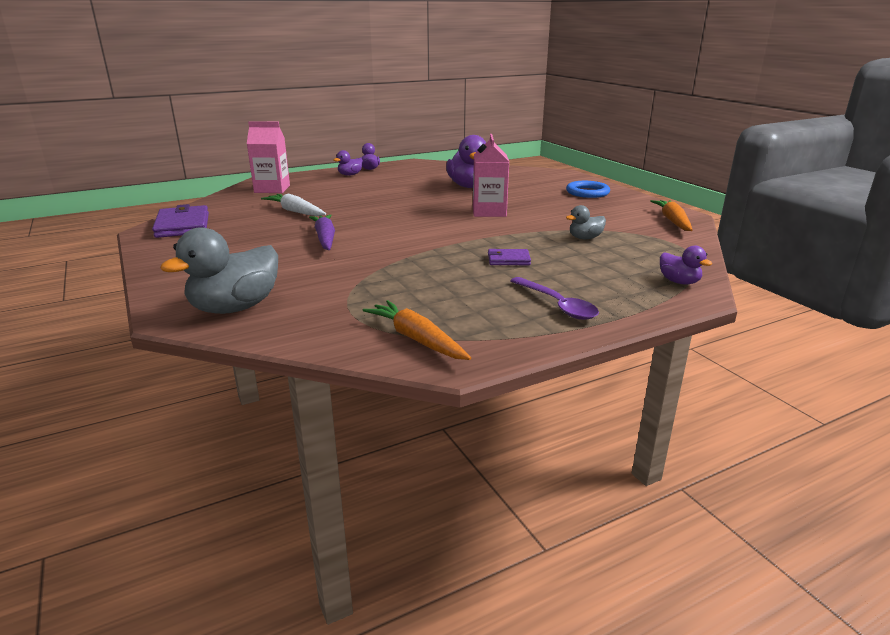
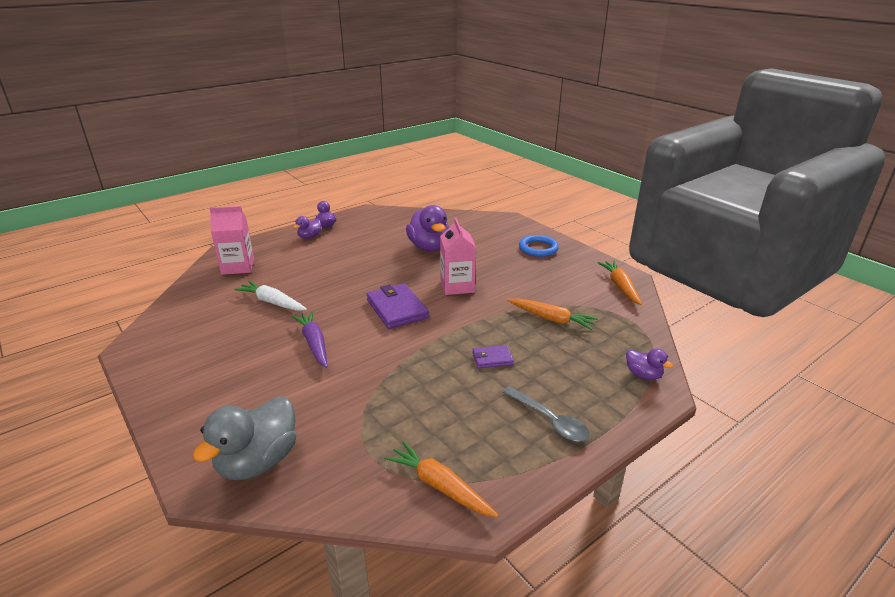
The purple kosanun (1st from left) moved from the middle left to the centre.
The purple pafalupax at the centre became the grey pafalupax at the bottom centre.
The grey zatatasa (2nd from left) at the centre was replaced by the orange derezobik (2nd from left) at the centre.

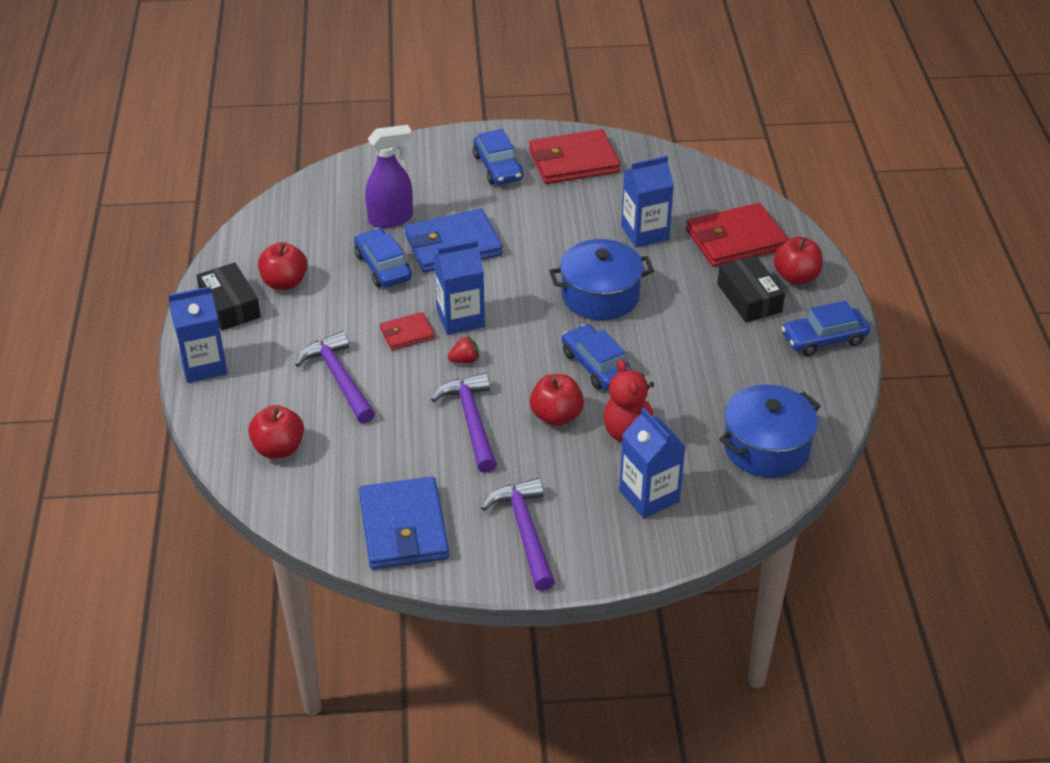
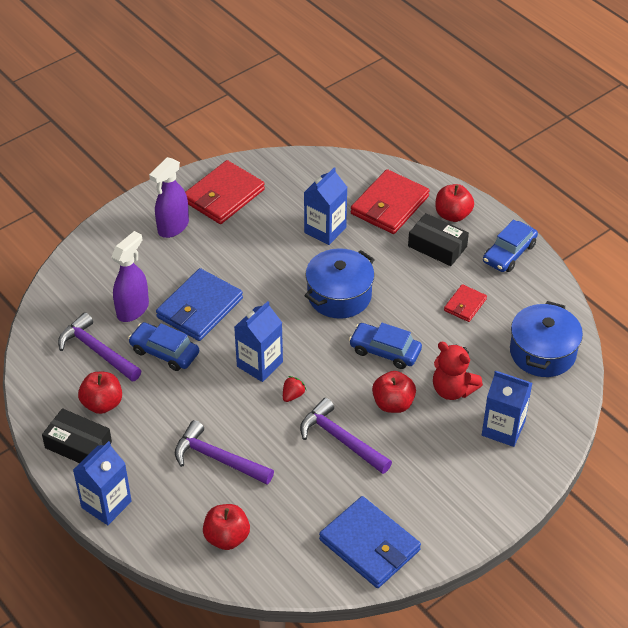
The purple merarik (3rd from left in the first image) moved from the bottom centre to the middle left.
The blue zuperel (2nd from left) at the top centre was replaced by the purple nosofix (2nd from left) at the top left.
The red kosanun (1st from left in the first image) moved from the centre to the middle right.

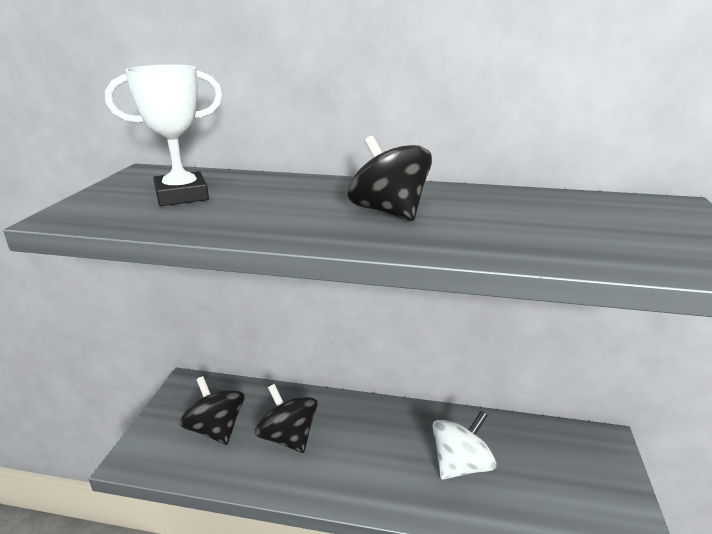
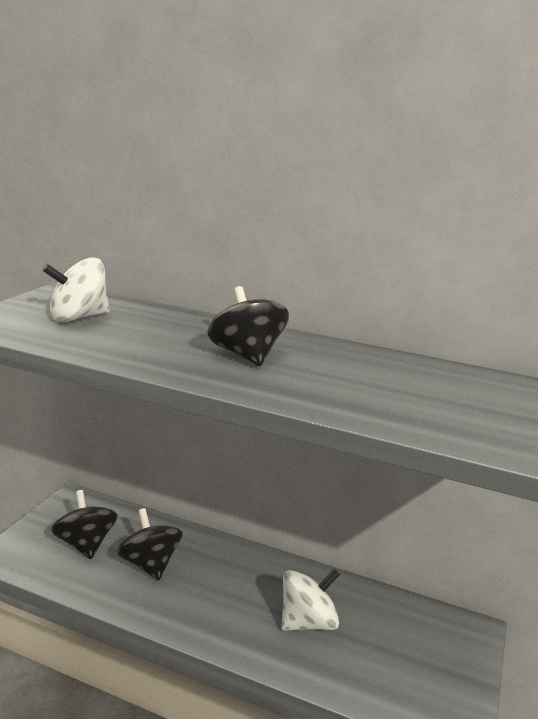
The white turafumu at the top left was replaced by the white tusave (1st from left) at the middle left.

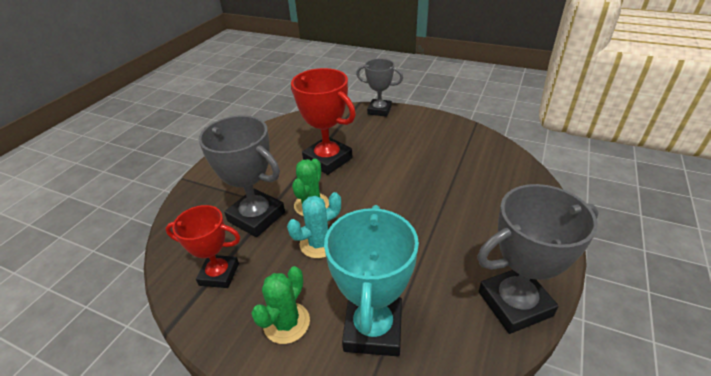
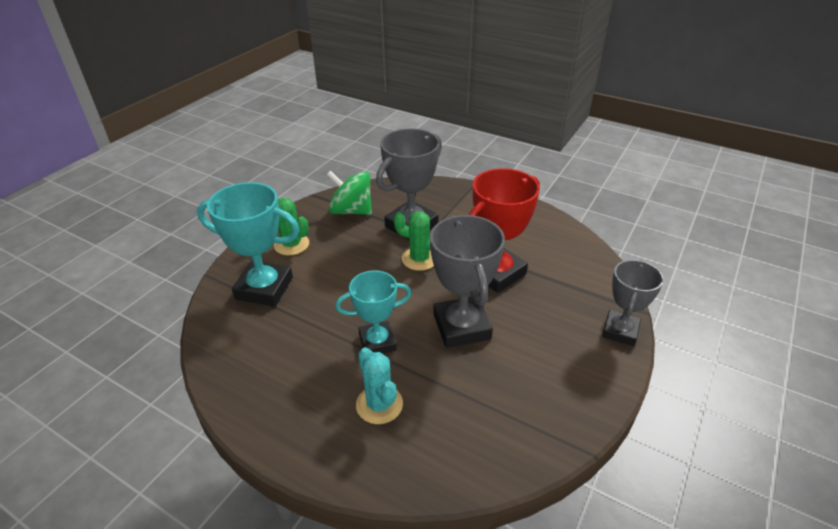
The red turafumu (1st from left) at the middle left was replaced by the green tusave at the centre.
The turquoise turafumu (2nd from left) at the centre appeared.
The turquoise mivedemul moved from the centre to the bottom centre.
The grey turafumu (3rd from left in the first image) moved from the bottom right to the centre.

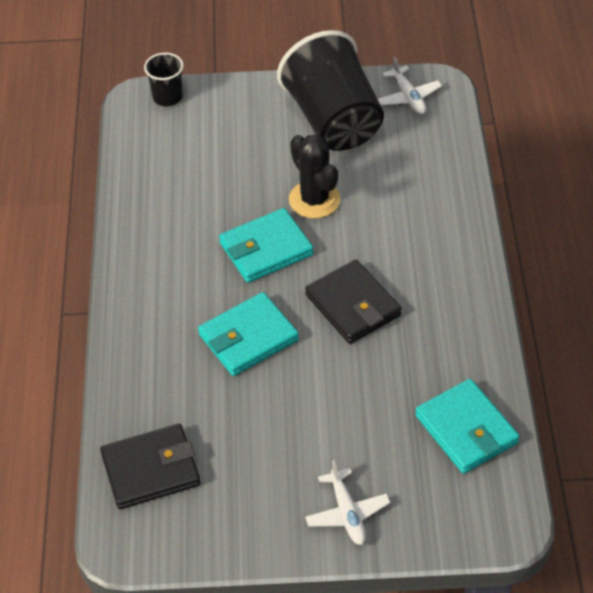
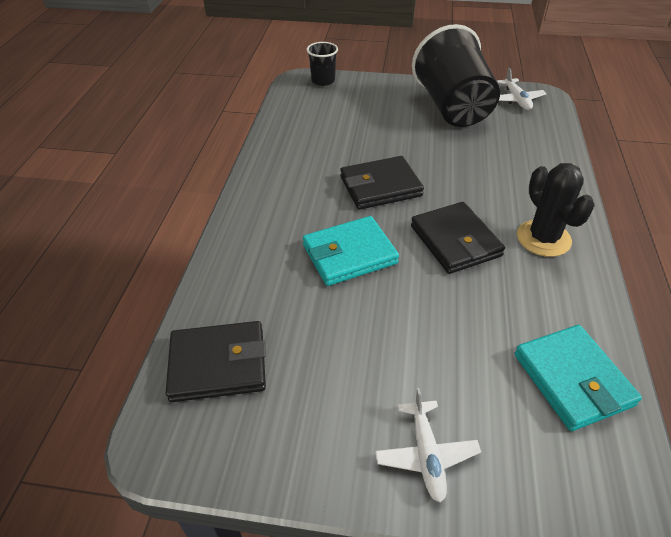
The turquoise kosanun (2nd from left) at the centre became the black kosanun (2nd from left) at the centre.
The black mivedemul moved from the top centre to the middle right.

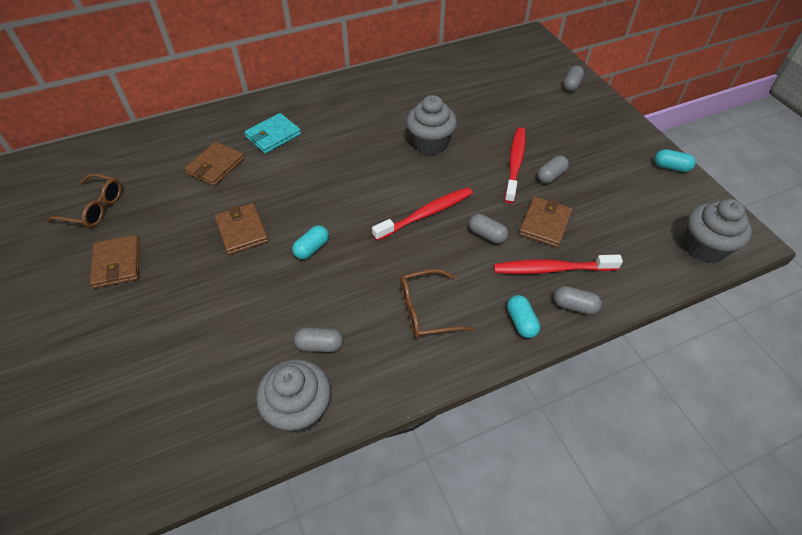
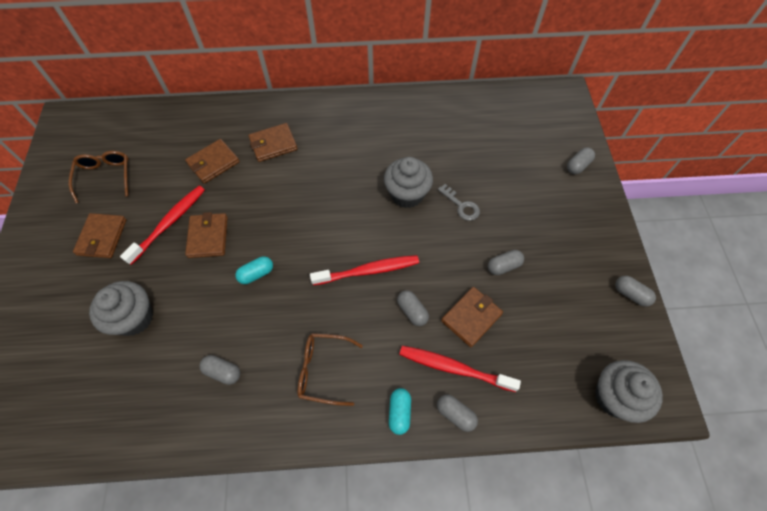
The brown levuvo (1st from left) at the middle left turned 135 degrees counterclockwise.
The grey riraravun (1st from left) moved from the bottom centre to the middle left.
The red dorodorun (2nd from left in the first image) moved from the top centre to the middle left.
The turquoise kosanun at the top centre became the brown kosanun (4th from left) at the top centre.
The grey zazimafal at the centre appeared.
The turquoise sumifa (3rd from left) at the top right became the grey sumifa (6th from left) at the middle right.

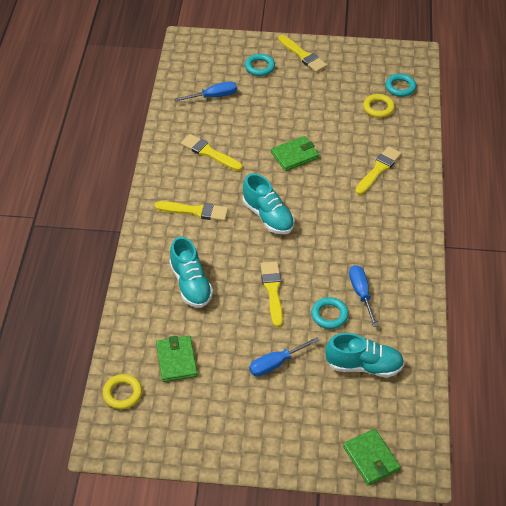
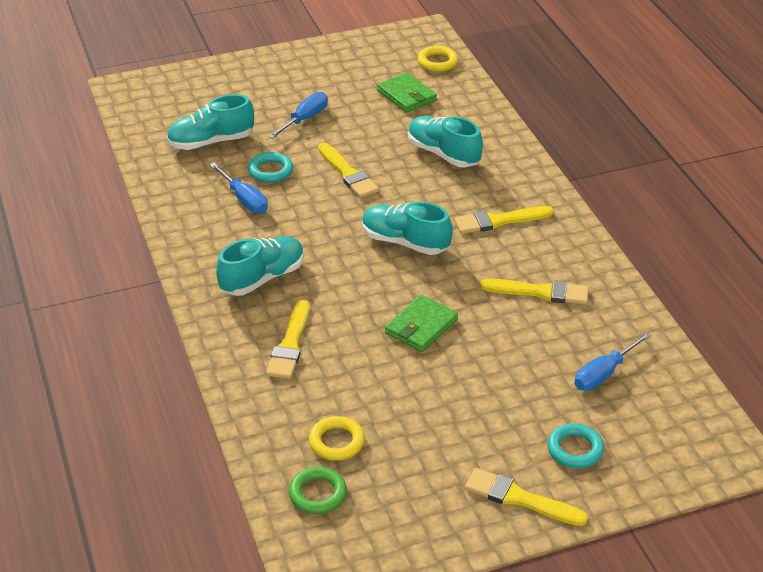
The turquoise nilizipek (2nd from left) at the centre appeared.
The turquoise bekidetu (3rd from left) at the top right became the green bekidetu at the bottom centre.
The green kosanun (3rd from left) at the bottom right disappeared.

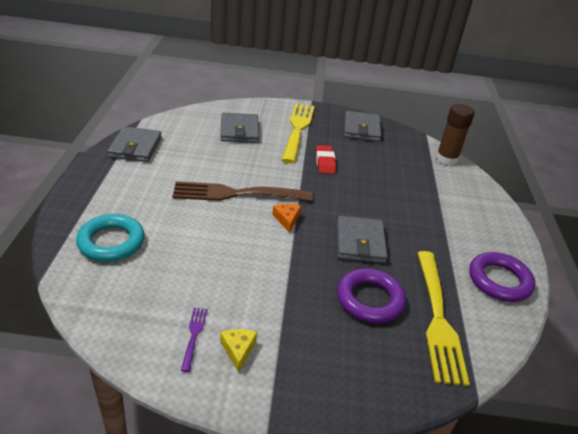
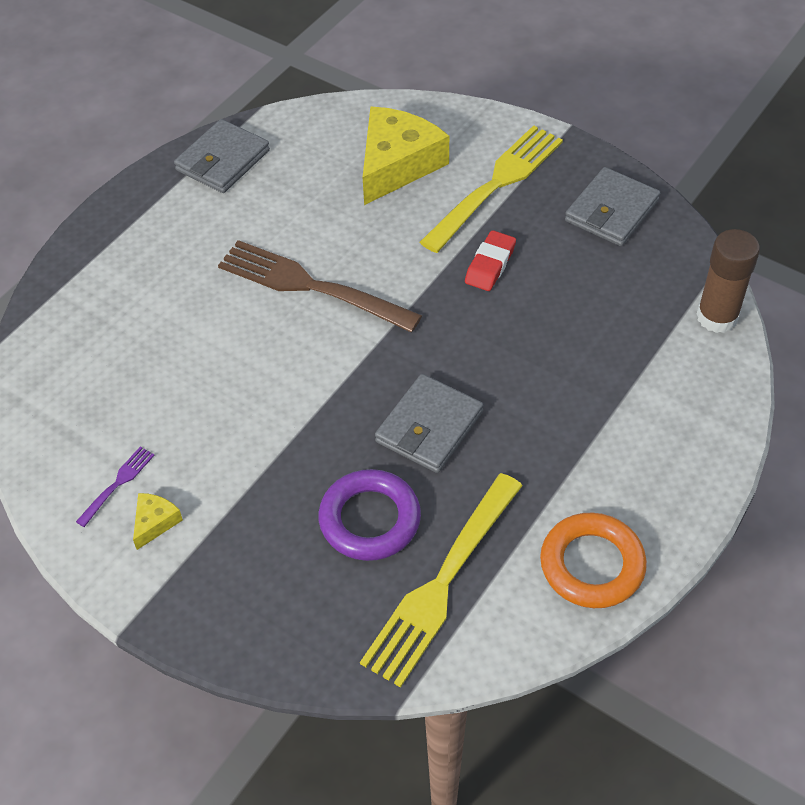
The grey kosanun (2nd from left) at the top centre was replaced by the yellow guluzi (2nd from left) at the top centre.
The purple bekidetu (2nd from left) at the middle right became the orange bekidetu at the bottom right.
The turquoise bekidetu at the middle left disappeared.
The orange guluzi at the centre disappeared.

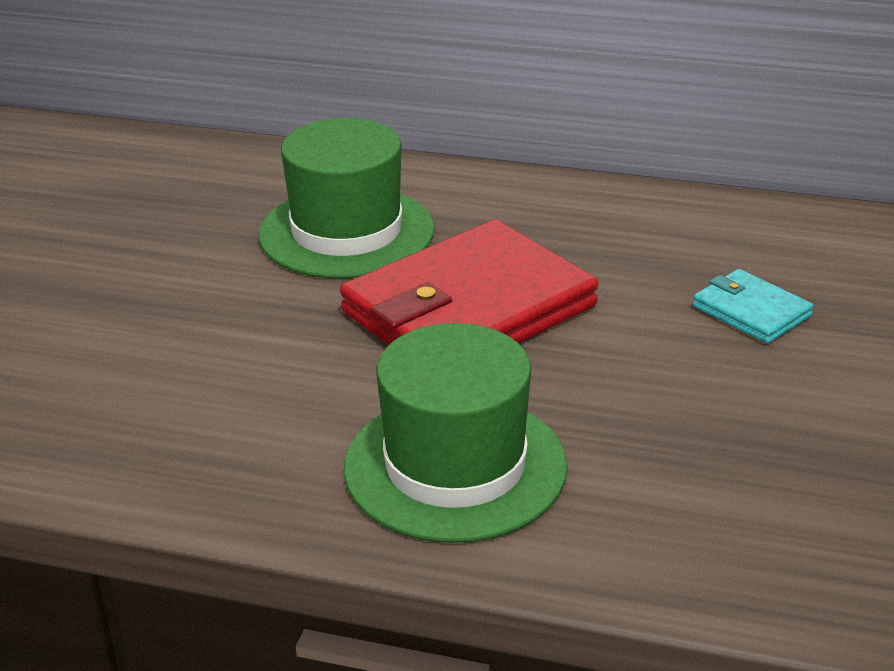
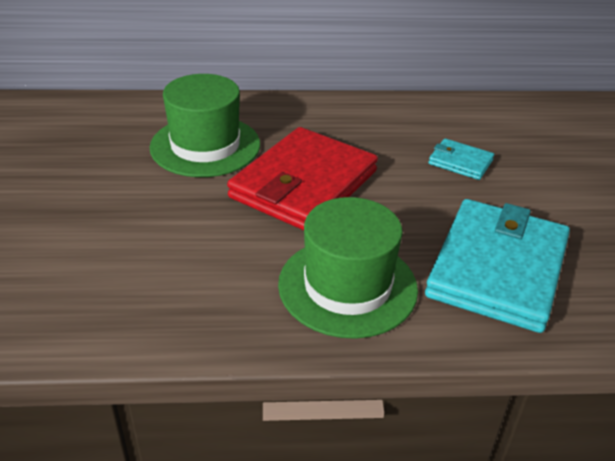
The turquoise kosanun (2nd from left) at the middle right appeared.

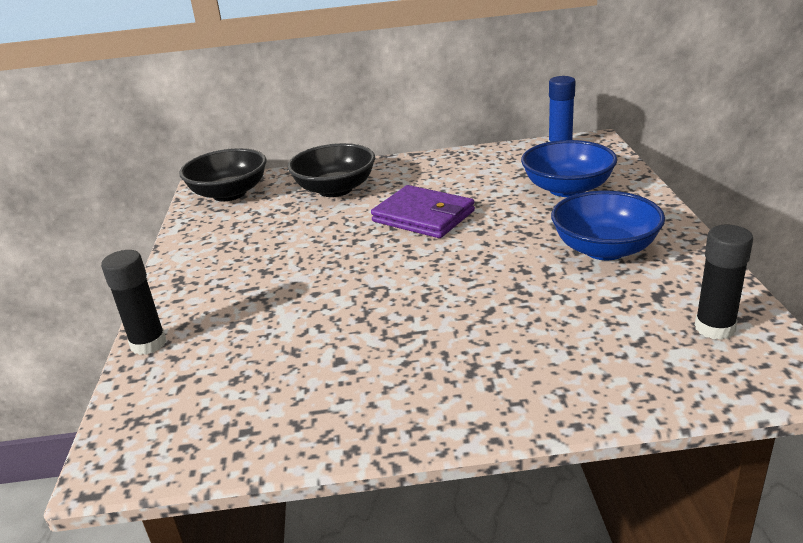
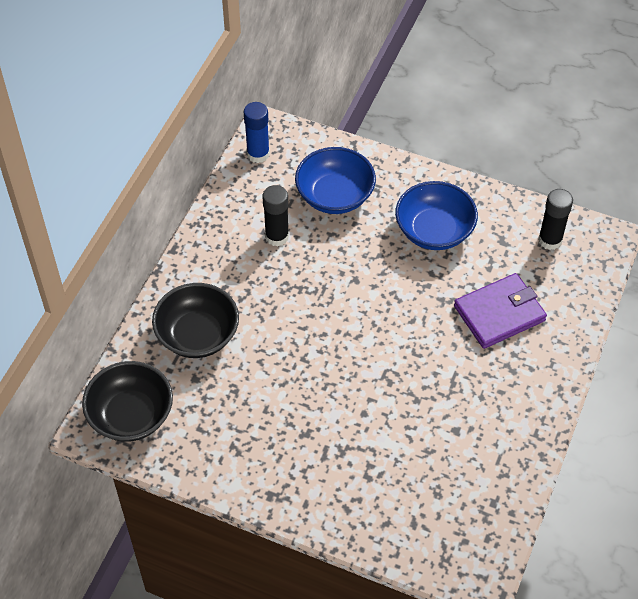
The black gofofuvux (1st from left) moved from the middle left to the centre.
The purple kosanun moved from the centre to the middle right.

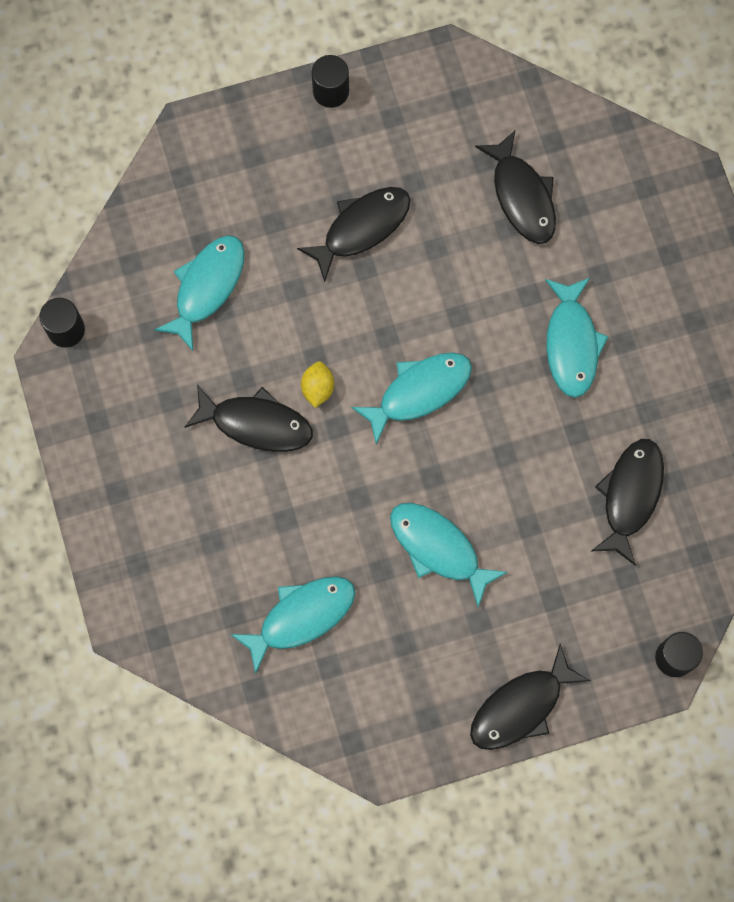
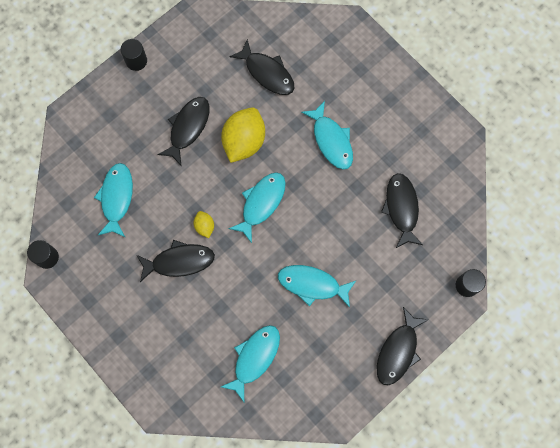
The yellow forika (2nd from left) at the top centre appeared.

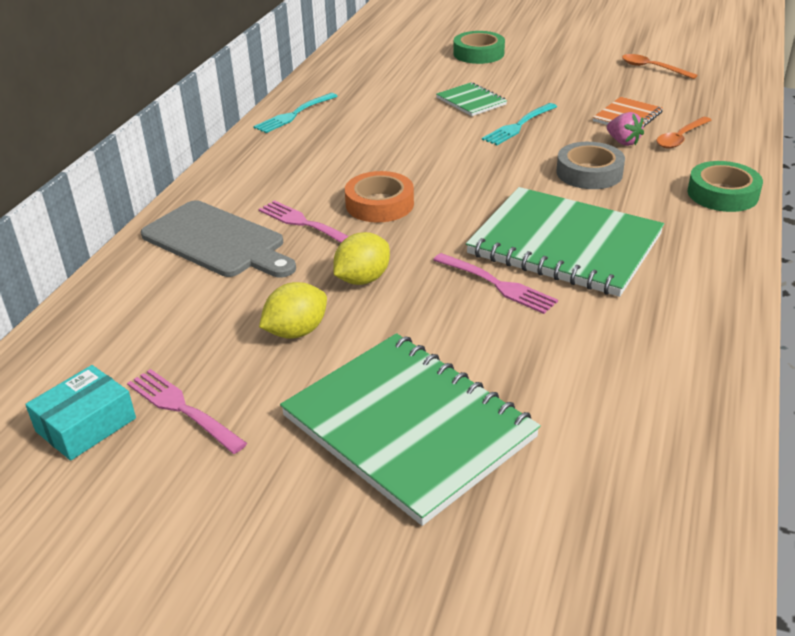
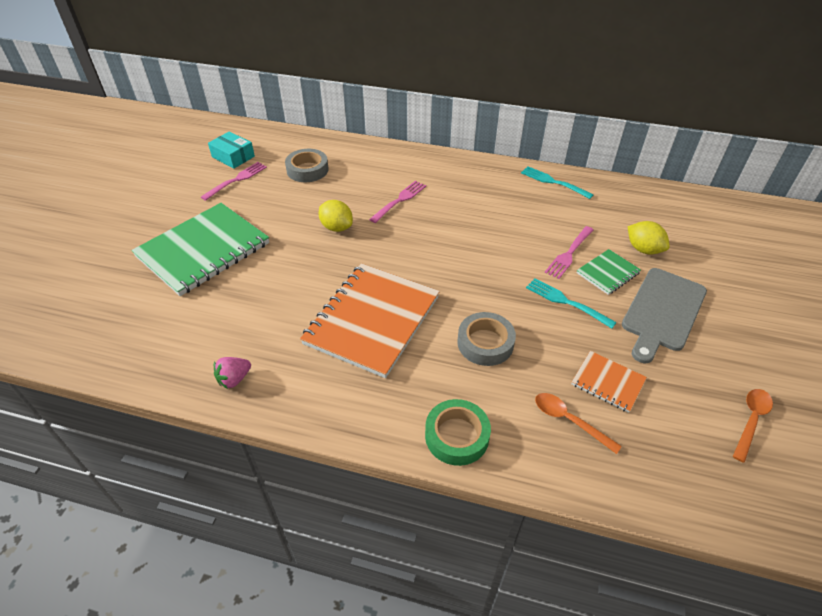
The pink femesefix moved from the top right to the middle left.
The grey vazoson (1st from left) at the top centre appeared.
The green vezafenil (3rd from left) at the middle right became the orange vezafenil (1st from left) at the centre.
The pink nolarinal (3rd from left) moved from the centre to the middle right.
The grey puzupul moved from the middle left to the middle right.
The yellow forika (1st from left in the first image) moved from the centre to the middle right.
The orange vazoson at the top centre disappeared.
The green vazoson (1st from left) at the top centre disappeared.

